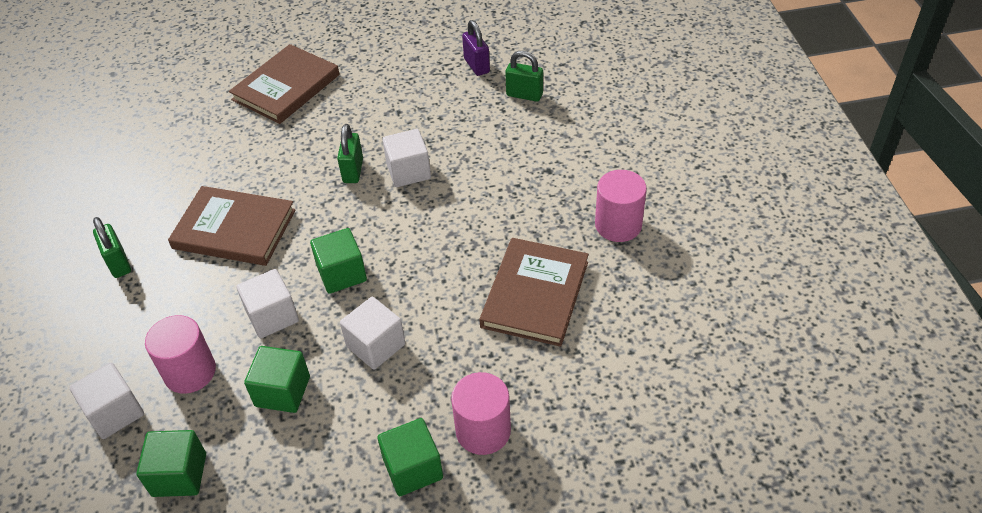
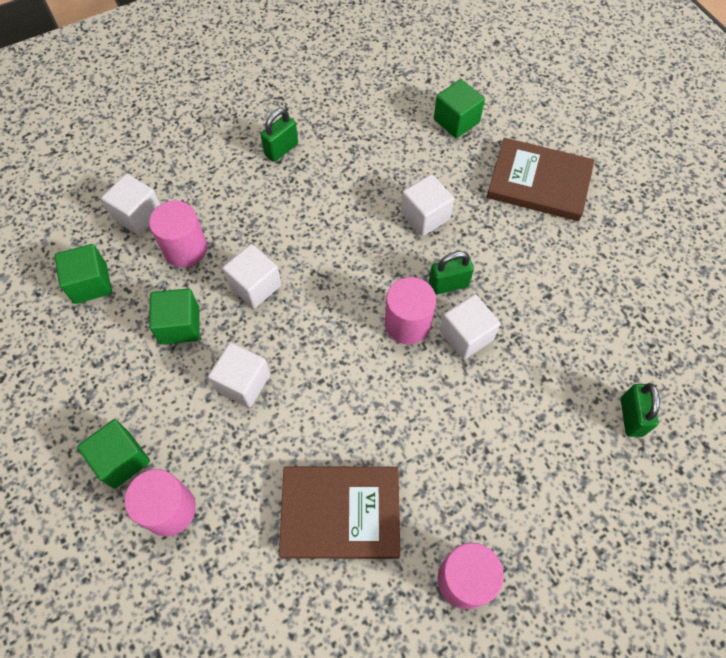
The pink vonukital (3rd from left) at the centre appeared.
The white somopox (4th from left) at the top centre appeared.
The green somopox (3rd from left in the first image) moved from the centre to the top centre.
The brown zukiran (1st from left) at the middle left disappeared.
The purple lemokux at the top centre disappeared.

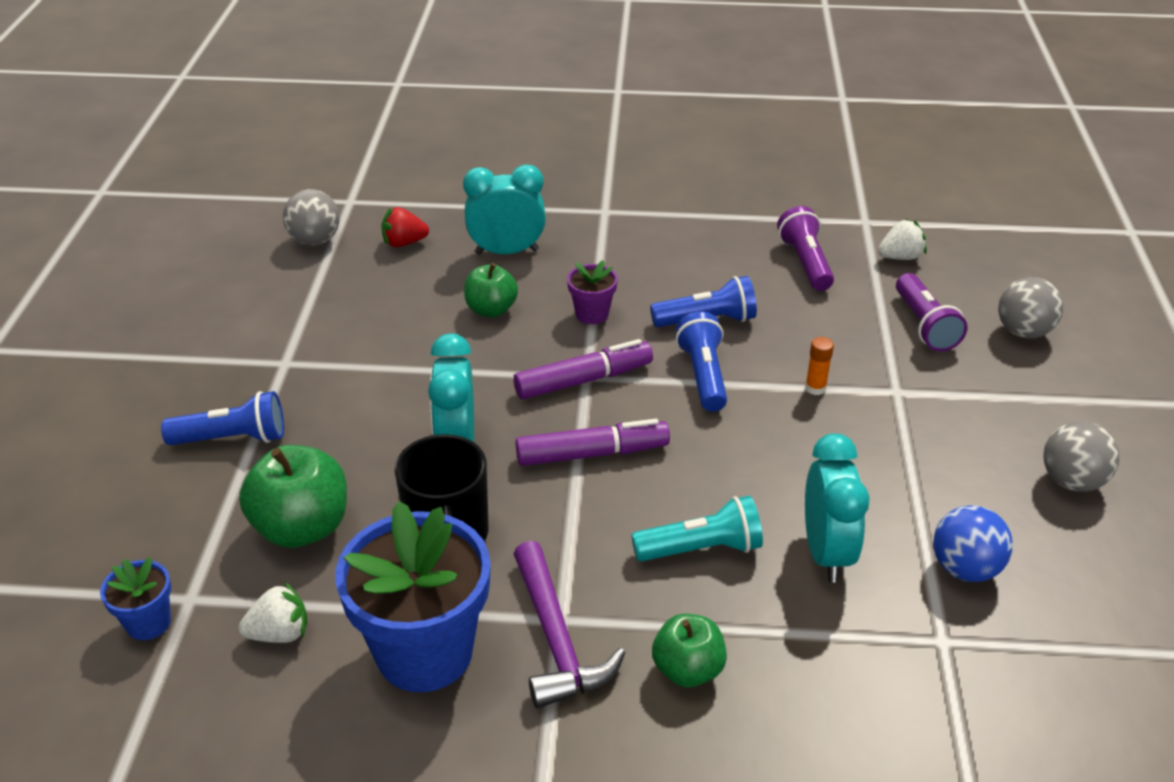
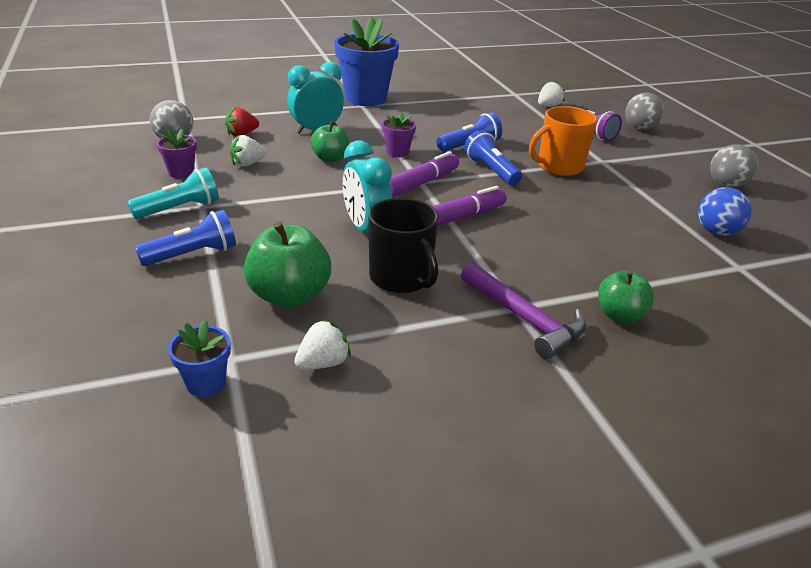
The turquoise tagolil moved from the bottom centre to the middle left.
The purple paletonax (1st from left) at the top left appeared.
The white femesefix (1st from left) at the top left appeared.
The blue paletonax (2nd from left) moved from the bottom centre to the top centre.
The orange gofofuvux at the middle right was replaced by the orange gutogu at the top right.
The purple tagolil (1st from left) at the top right disappeared.
The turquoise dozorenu (3rd from left) at the middle right disappeared.

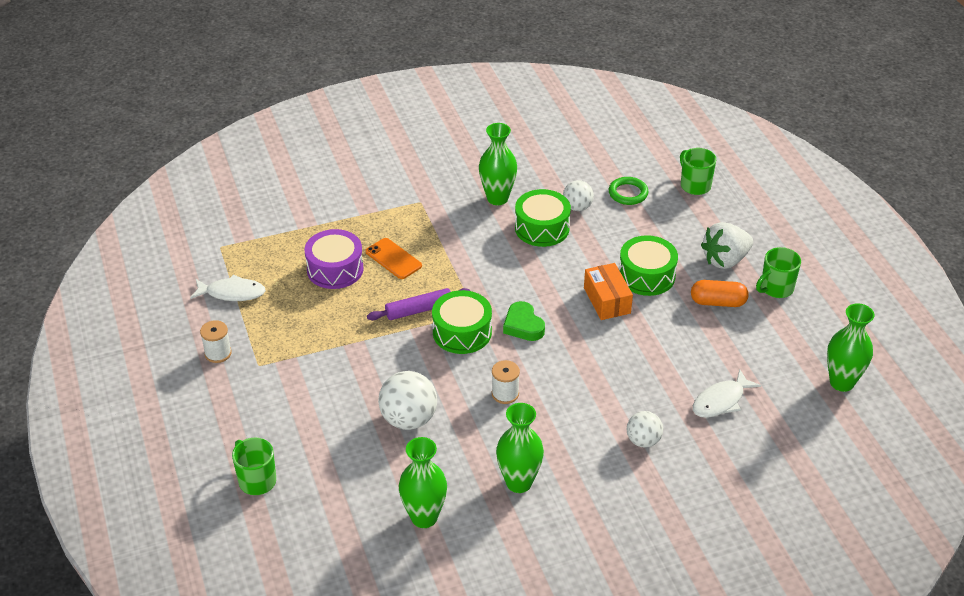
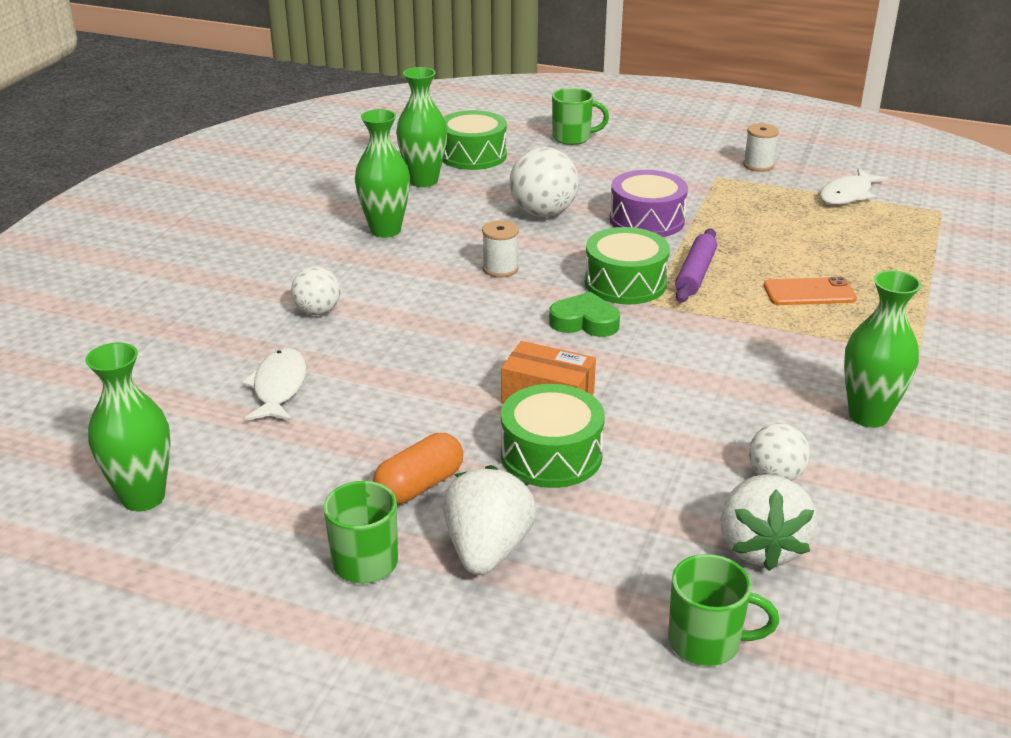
The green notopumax (2nd from left in the first image) moved from the centre to the top centre.
The purple notopumax moved from the centre to the top centre.
The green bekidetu at the top centre was replaced by the white femesefix (2nd from left) at the bottom right.

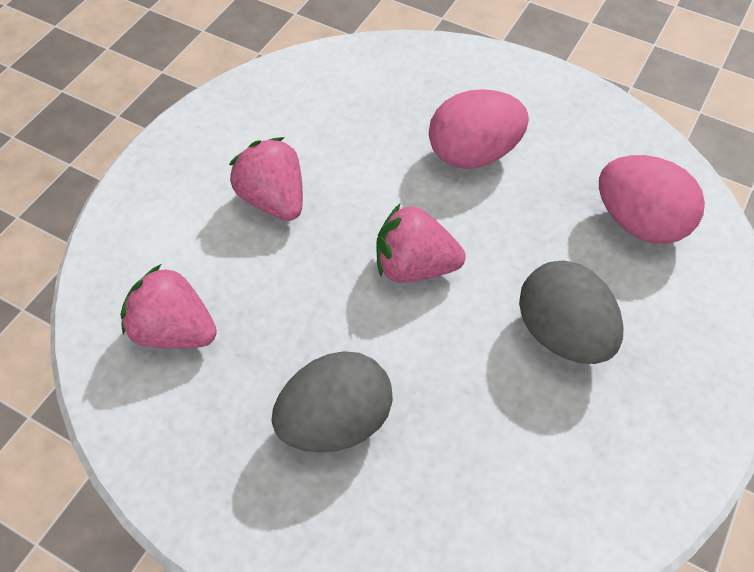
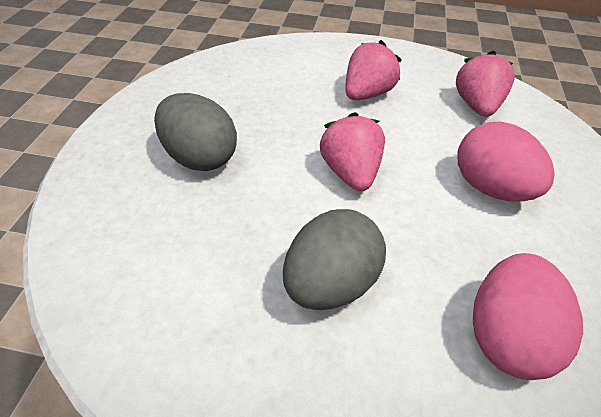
The pink femesefix (1st from left in the first image) moved from the middle left to the top right.

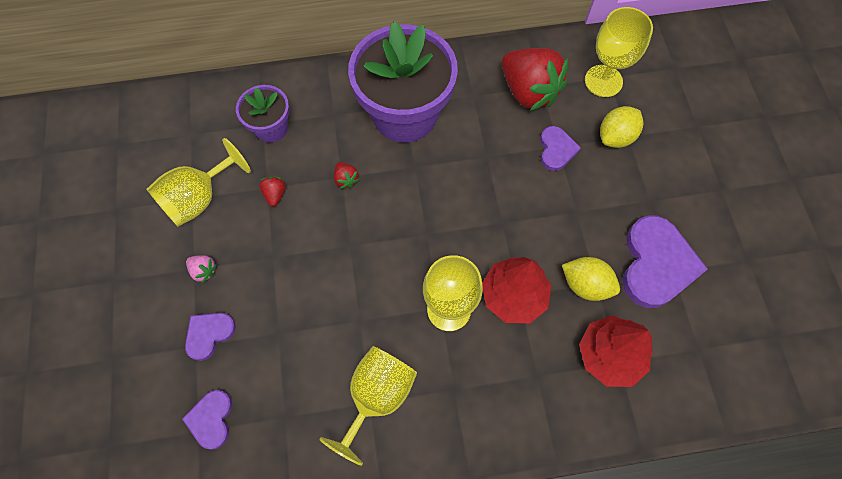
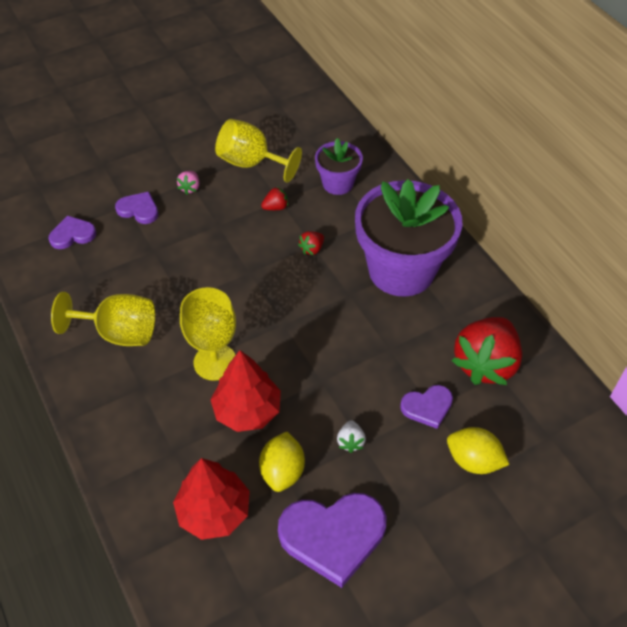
The white femesefix at the bottom centre appeared.
The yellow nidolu (4th from left) at the top right disappeared.

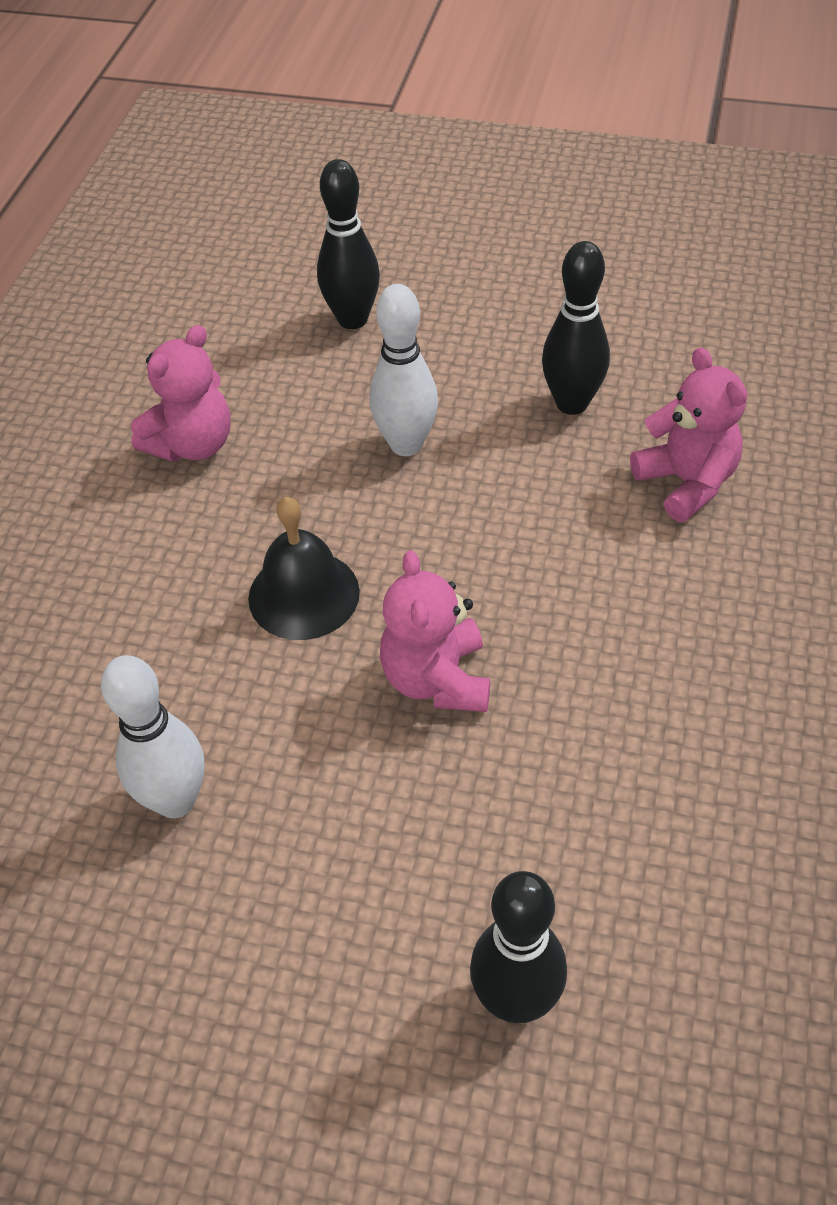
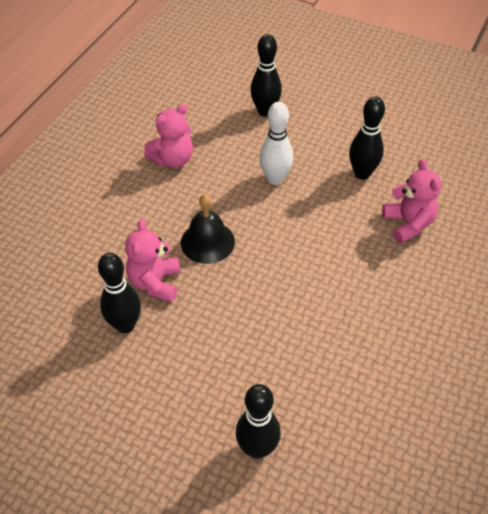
The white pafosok (1st from left) at the middle left became the black pafosok (1st from left) at the middle left.
The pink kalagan (2nd from left in the first image) moved from the centre to the middle left.

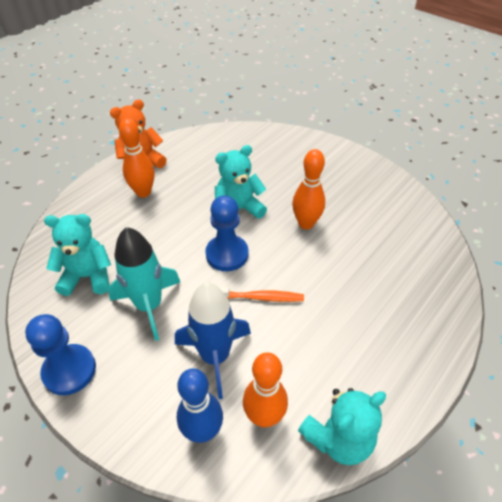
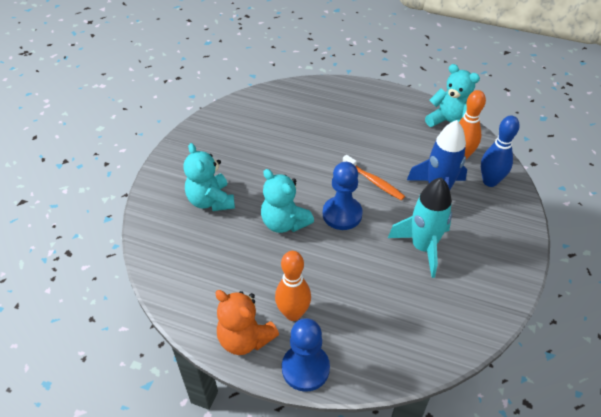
The turquoise kalagan (1st from left) moved from the middle left to the centre.
The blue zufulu (1st from left) moved from the bottom left to the bottom centre.
The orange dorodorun at the centre turned 150 degrees clockwise.
The orange pafosok (3rd from left) at the centre disappeared.

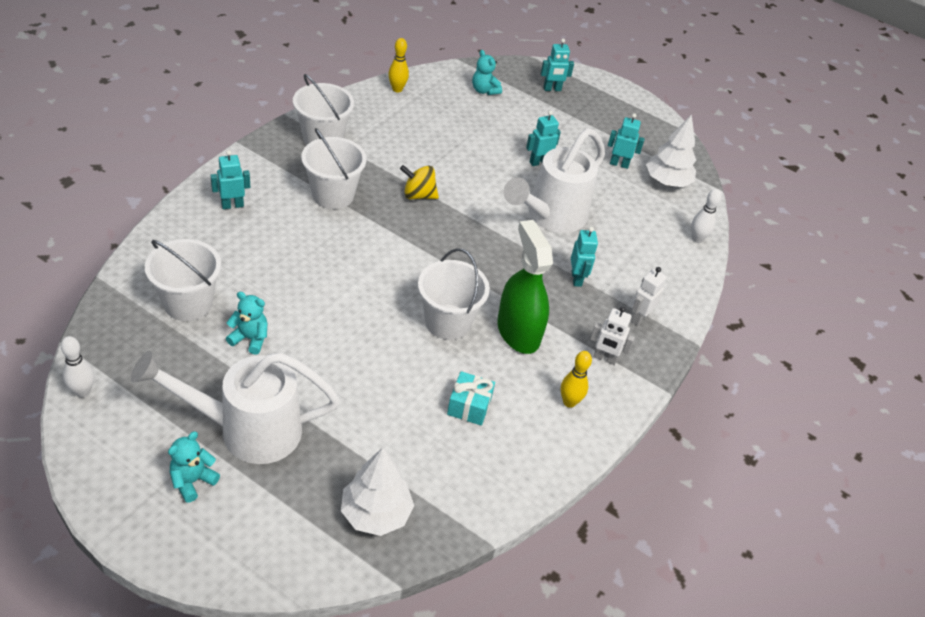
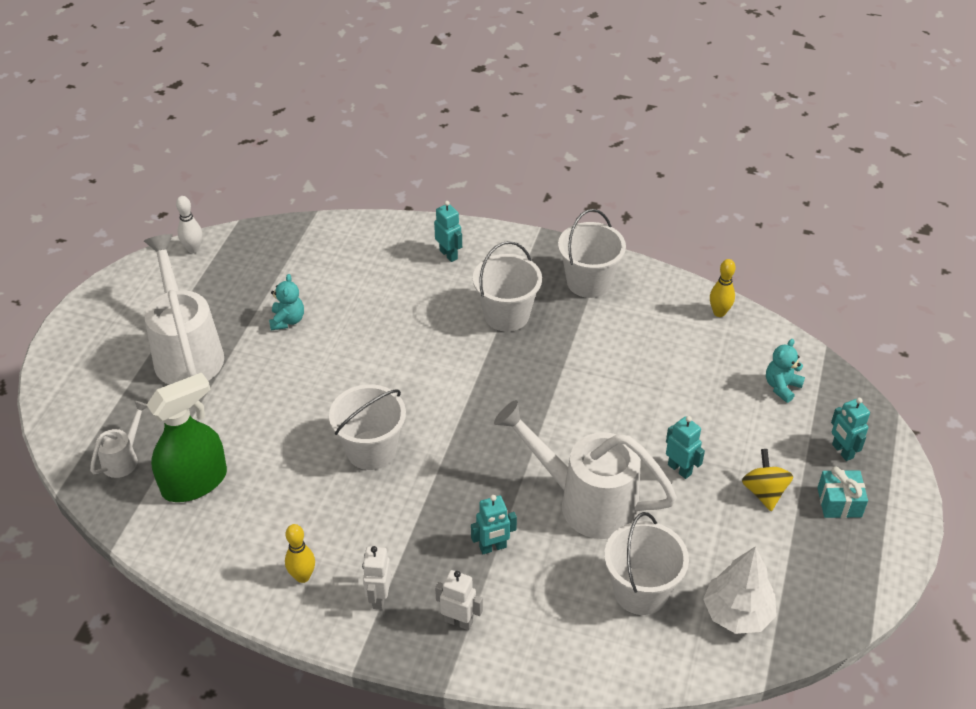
The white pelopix (1st from left) at the bottom centre was replaced by the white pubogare (1st from left) at the middle left.
The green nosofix moved from the centre to the middle left.
The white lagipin (1st from left in the first image) moved from the middle left to the bottom centre.
The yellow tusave moved from the top centre to the bottom right.
The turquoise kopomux moved from the centre to the bottom right.
The turquoise kalagan (1st from left) at the bottom left disappeared.
The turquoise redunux (5th from left) at the top right disappeared.
The white pafosok (2nd from left) at the middle right disappeared.

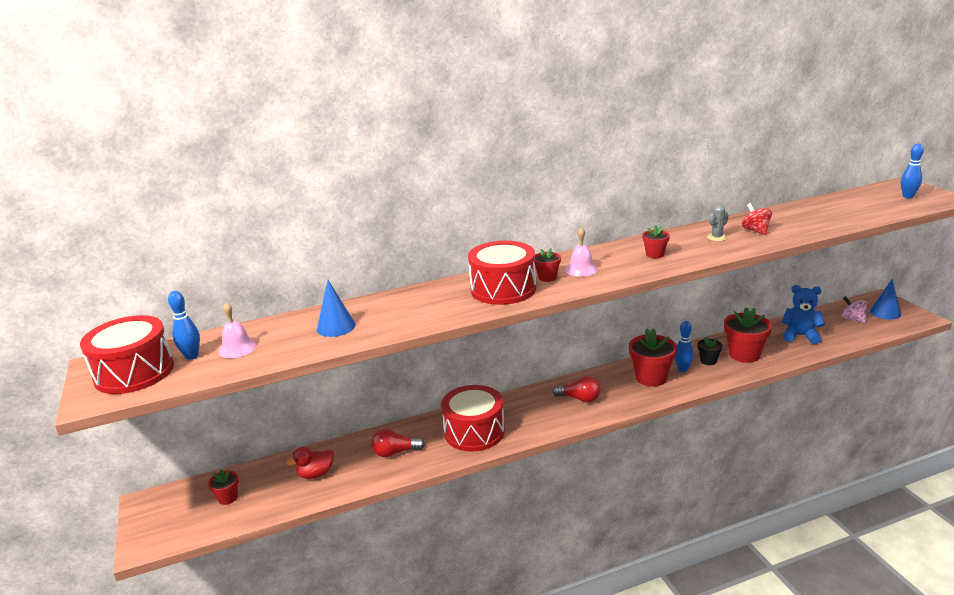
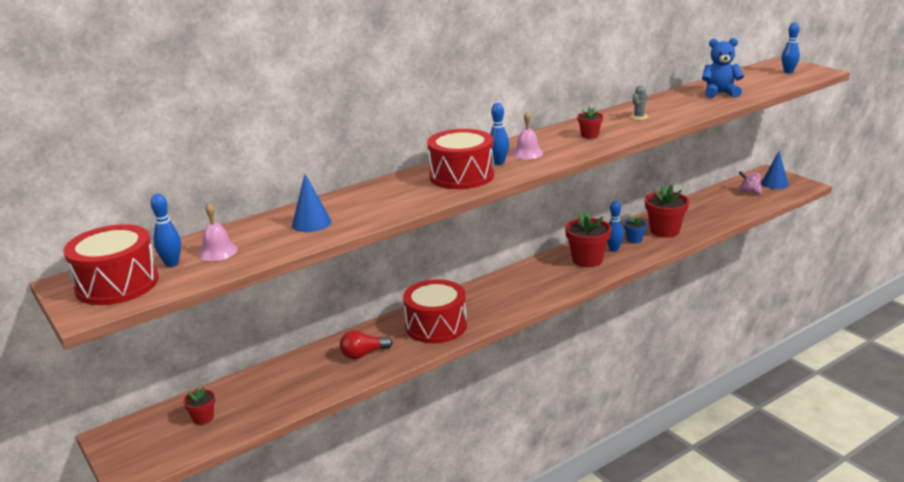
The red paletonax (2nd from left) at the centre was replaced by the blue pafosok (2nd from left) at the top centre.
The black paletonax at the middle right became the blue paletonax at the middle right.
The blue kalagan moved from the middle right to the top right.
The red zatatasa at the bottom left disappeared.
The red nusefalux (2nd from left) at the centre disappeared.
The red tusave at the middle right disappeared.

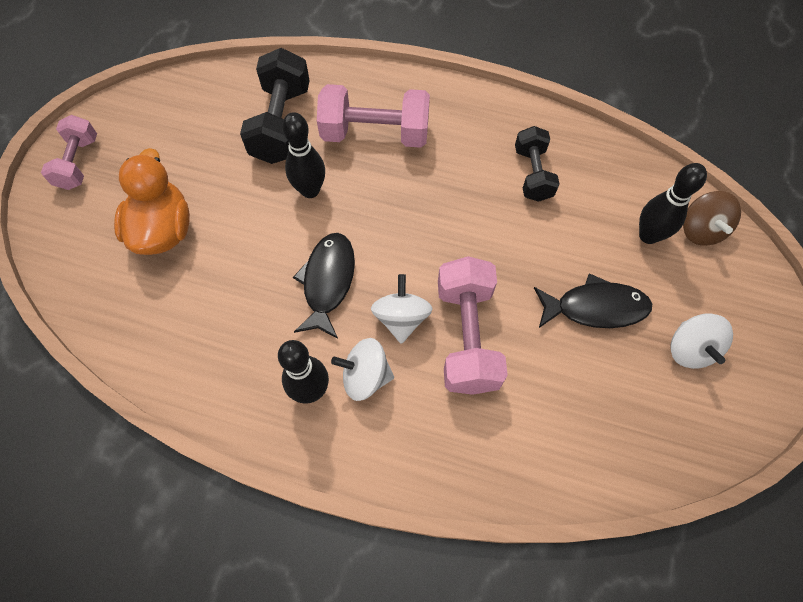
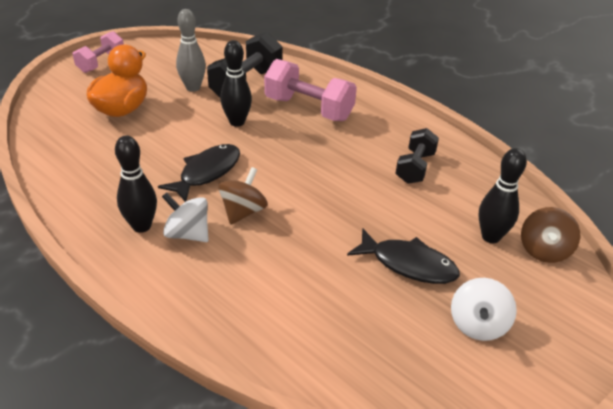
The grey pafosok at the top left appeared.
The white tusave (2nd from left) at the centre became the brown tusave (1st from left) at the centre.
The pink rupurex (3rd from left) at the centre disappeared.

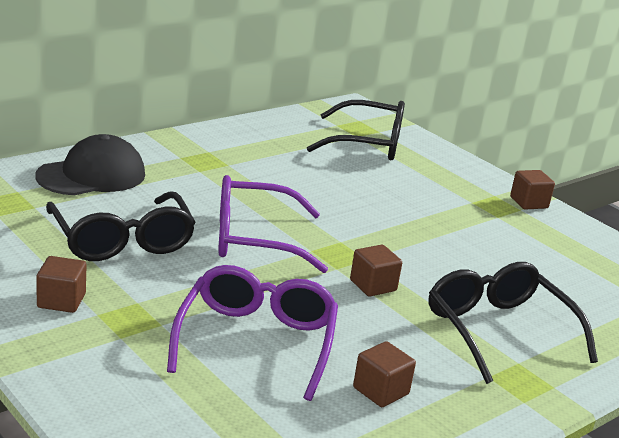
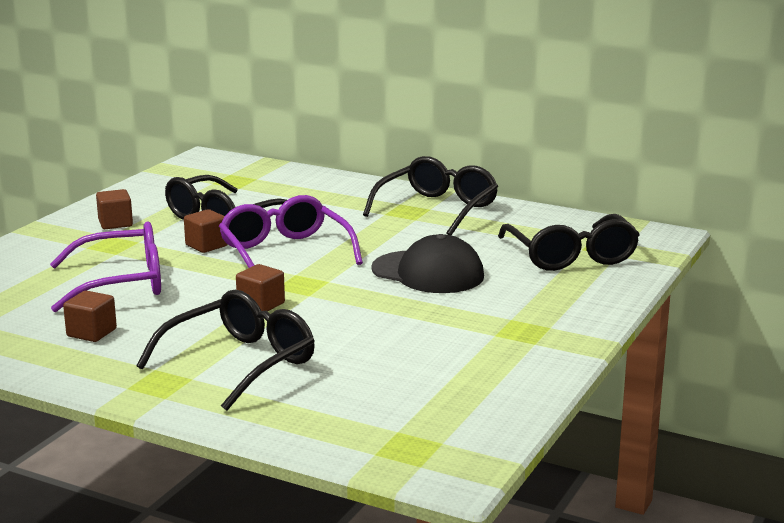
The brown somopox (4th from left in the first image) moved from the middle right to the middle left.
The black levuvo (3rd from left) at the centre appeared.
The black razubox moved from the middle left to the centre.

